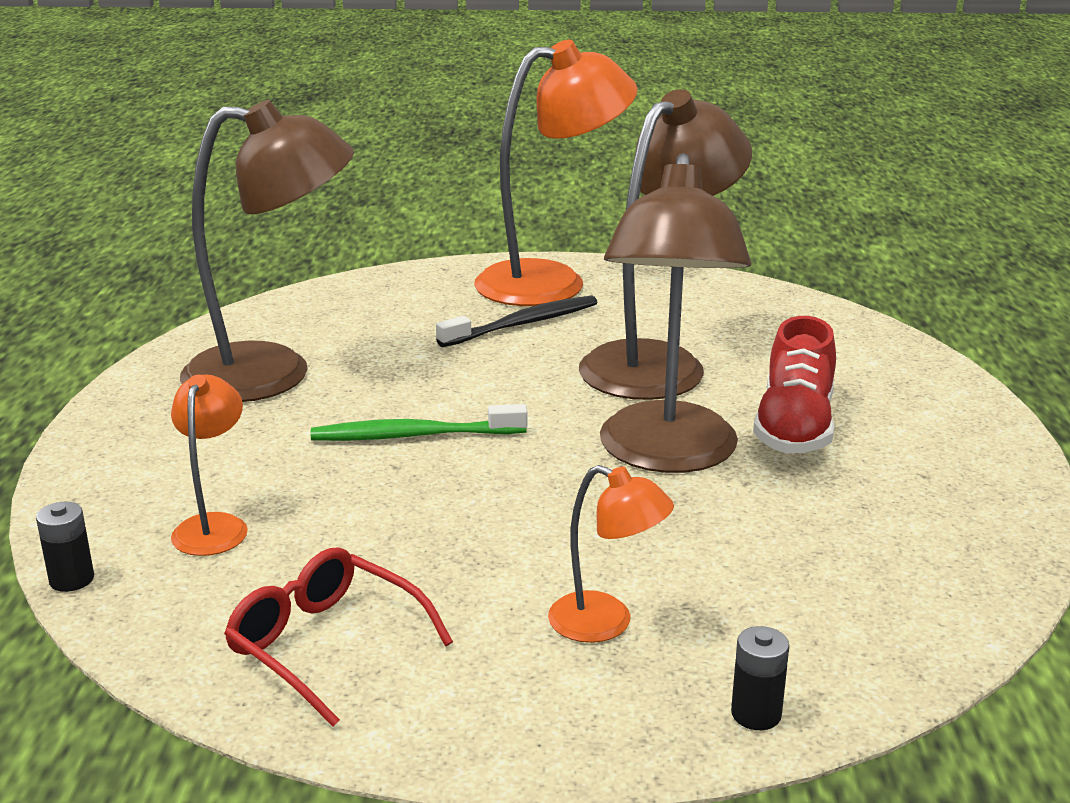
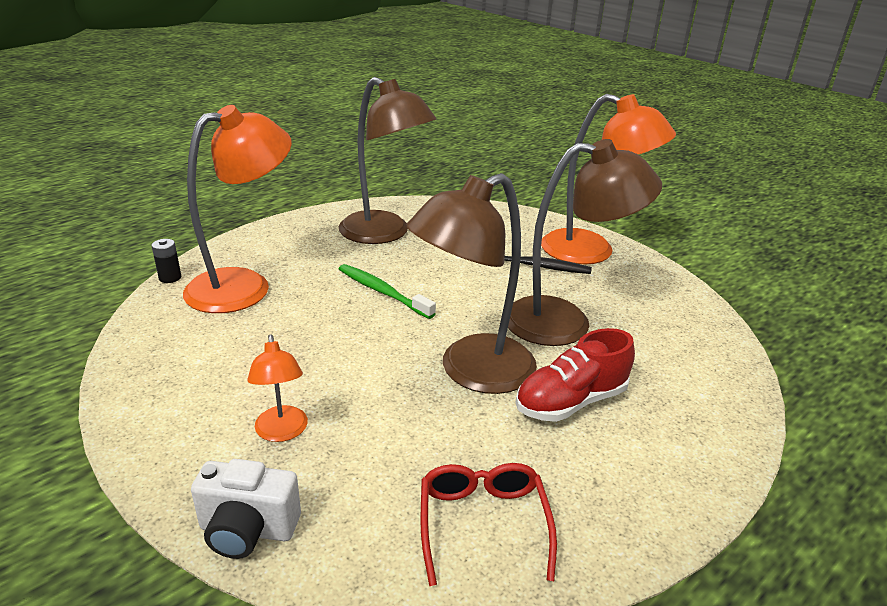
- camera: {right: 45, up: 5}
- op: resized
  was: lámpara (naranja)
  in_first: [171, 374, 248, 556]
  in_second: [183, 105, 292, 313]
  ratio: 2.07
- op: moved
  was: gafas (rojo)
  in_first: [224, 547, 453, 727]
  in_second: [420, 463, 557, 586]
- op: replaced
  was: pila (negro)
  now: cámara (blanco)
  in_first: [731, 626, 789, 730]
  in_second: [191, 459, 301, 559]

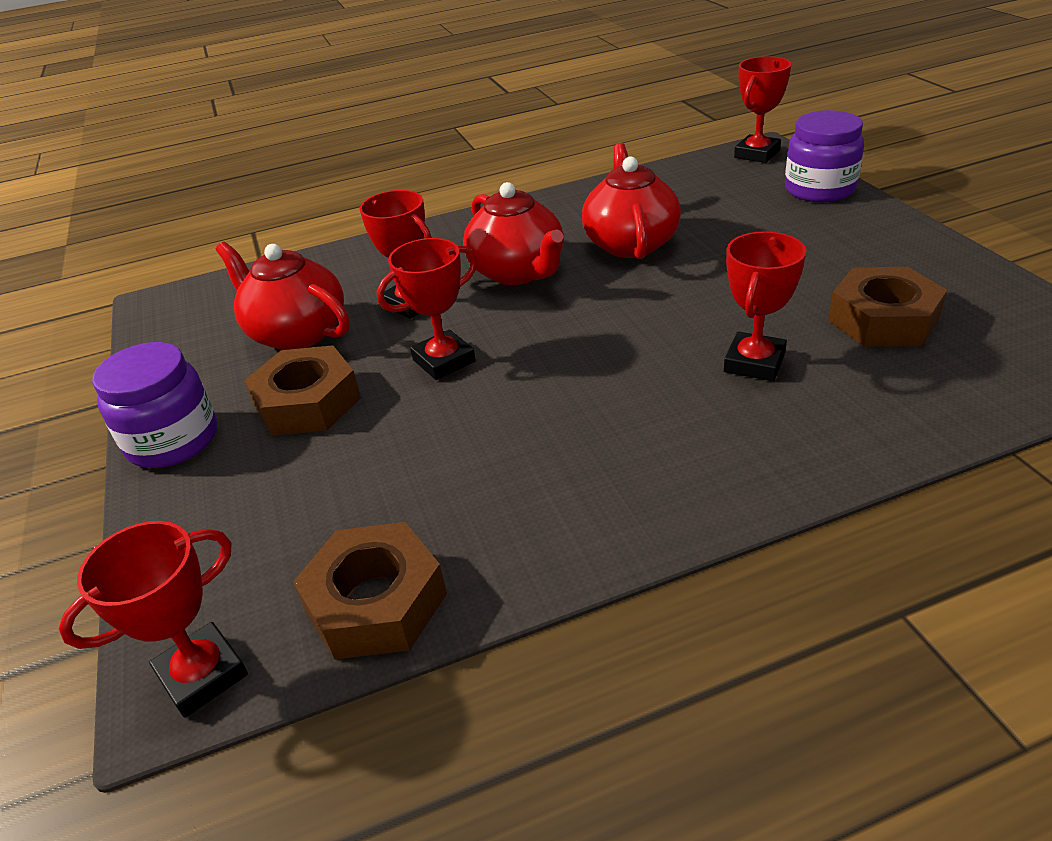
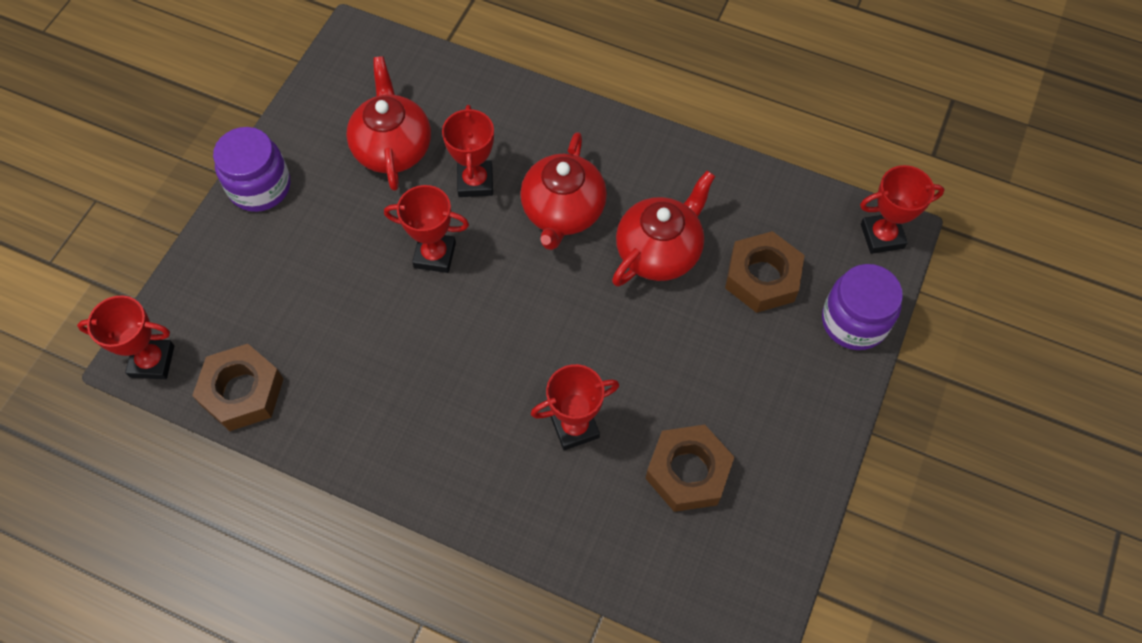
- camera: {right: 40, up: 25}
- op: moved
  was: tuerca (marrón)
  in_first: [244, 345, 361, 436]
  in_second: [725, 231, 804, 313]

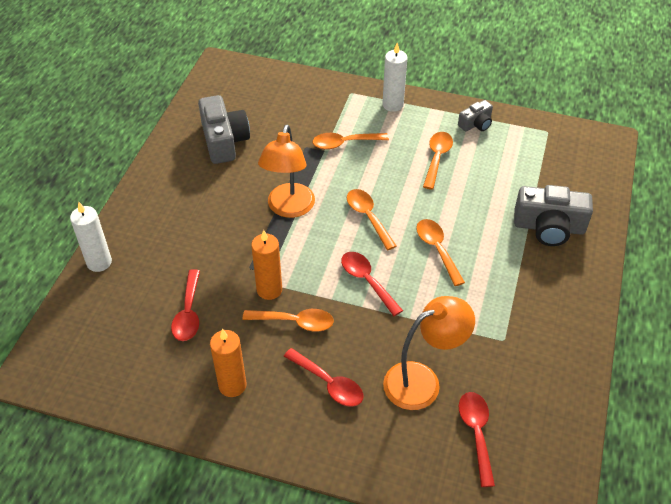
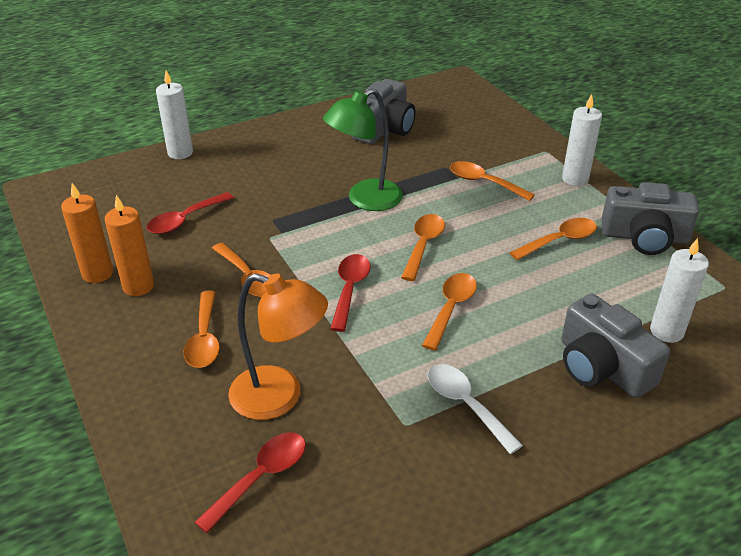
- camera: {right: 45, up: -10}
- op: resized
  was: cámara (gris)
  in_first: [458, 100, 493, 132]
  in_second: [602, 182, 699, 255]
  ratio: 1.83
- op: recoloured
  was: lámpara (naranja)
  now: lámpara (verde)
  in_first: [258, 125, 315, 218]
  in_second: [323, 88, 403, 211]
- op: moved
  was: vela (naranja)
  in_first: [251, 230, 282, 300]
  in_second: [61, 183, 113, 283]
- op: recoloured
  was: cuchara (rojo)
  now: cuchara (naranja)
  in_first: [284, 348, 363, 407]
  in_second: [184, 291, 220, 368]
- op: added
  now: vela (blanco)
  in_second: [650, 238, 709, 343]
- op: added
  now: cuchara (blanco)
  in_second: [428, 364, 523, 454]

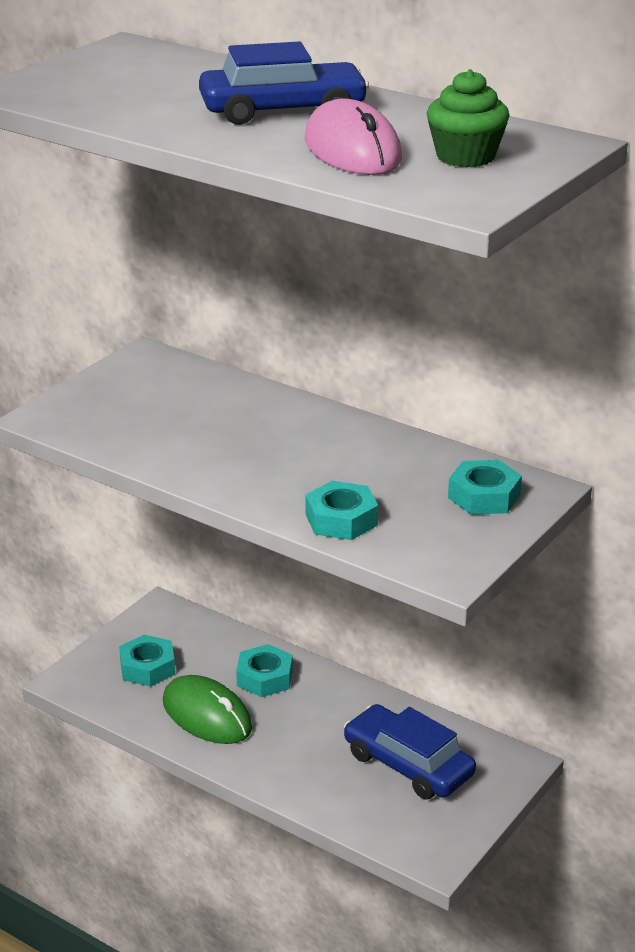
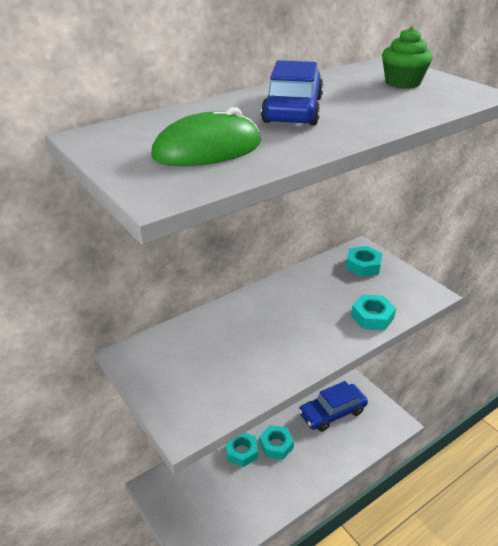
- camera: {right: -70, up: 5}
- op: removed
  was: ratón (rosa)
  in_first: [305, 98, 402, 175]
- op: moved
  was: tuerca (turquesa)
  in_first: [119, 635, 175, 687]
  in_second: [259, 425, 294, 459]
- op: moved
  was: ratón (verde)
  in_first: [163, 675, 252, 744]
  in_second: [151, 107, 261, 166]

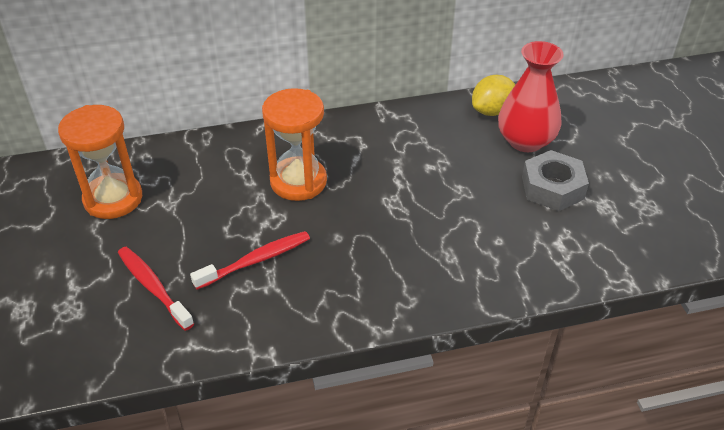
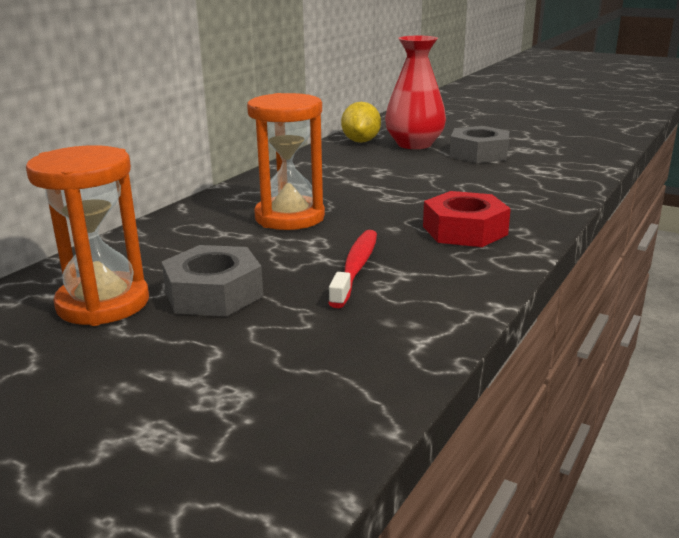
- camera: {right: -45, up: -20}
- op: removed
  was: cepillo de dientes (rojo)
  in_first: [118, 247, 194, 331]
- op: added
  now: tuerca (rojo)
  in_second: [423, 191, 511, 247]
- op: added
  now: tuerca (gris)
  in_second: [161, 245, 263, 317]

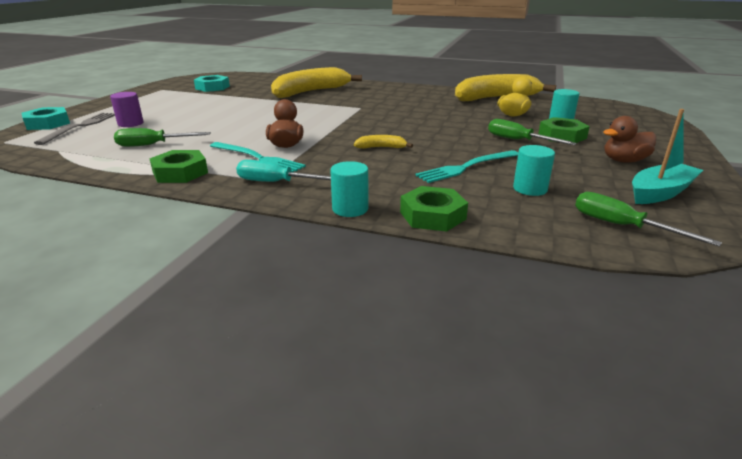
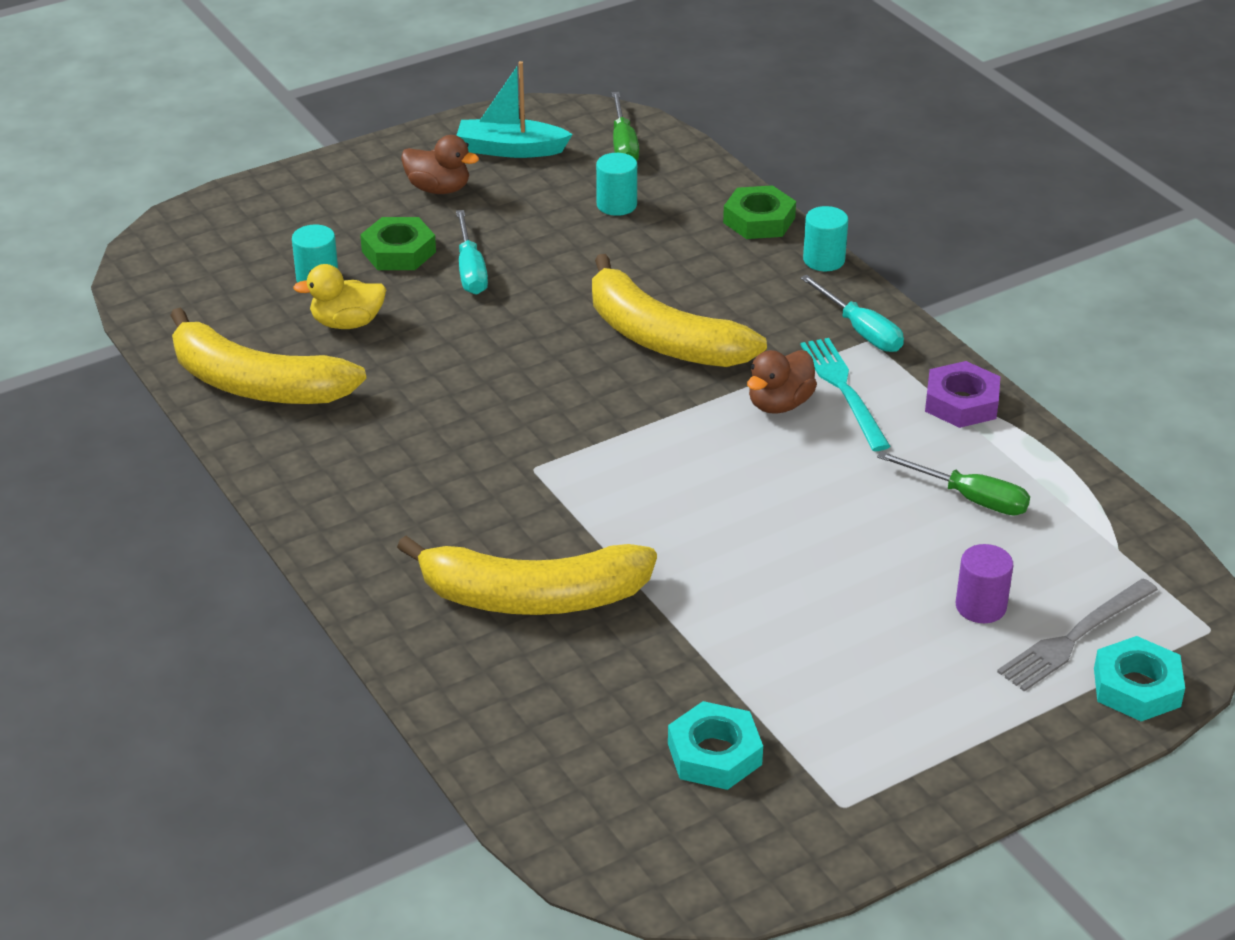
- camera: {right: -140, up: 10}
- op: recoloured
  was: destornillador (verde)
  now: destornillador (turquesa)
  in_first: [488, 119, 577, 145]
  in_second: [456, 210, 488, 295]
- op: resized
  was: plátano (amarillo)
  in_first: [354, 135, 413, 149]
  in_second: [592, 254, 767, 367]
  ratio: 2.43
- op: recoloured
  was: tuerca (verde)
  now: tuerca (morado)
  in_first: [149, 150, 208, 183]
  in_second: [925, 361, 1000, 428]
- op: removed
  was: tenedor (turquesa)
  in_first: [415, 150, 518, 183]

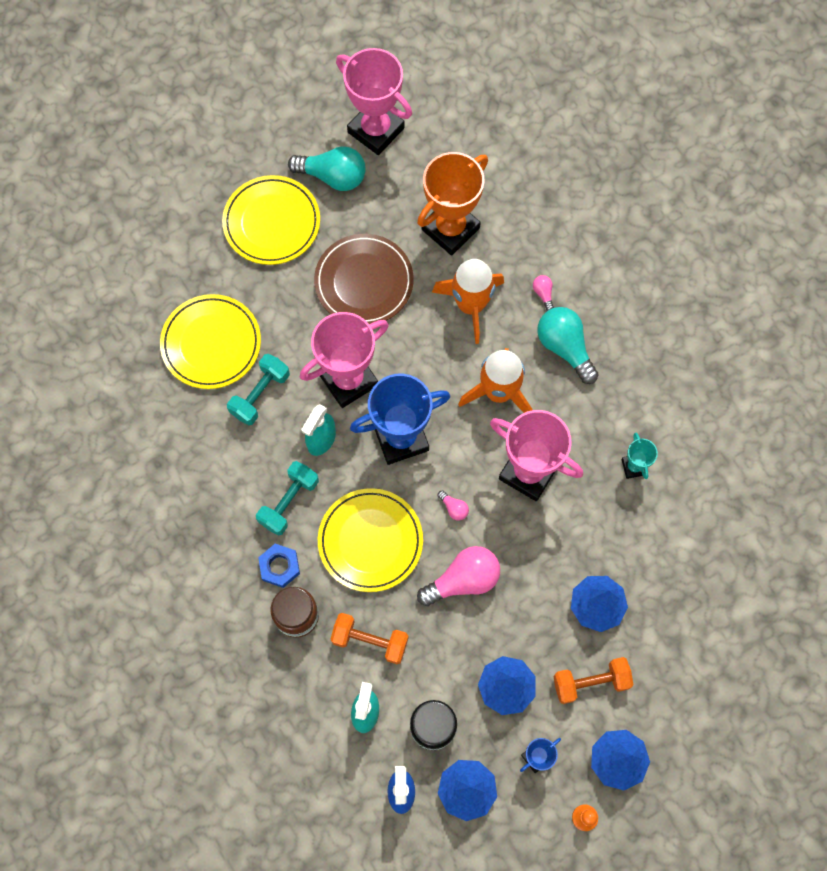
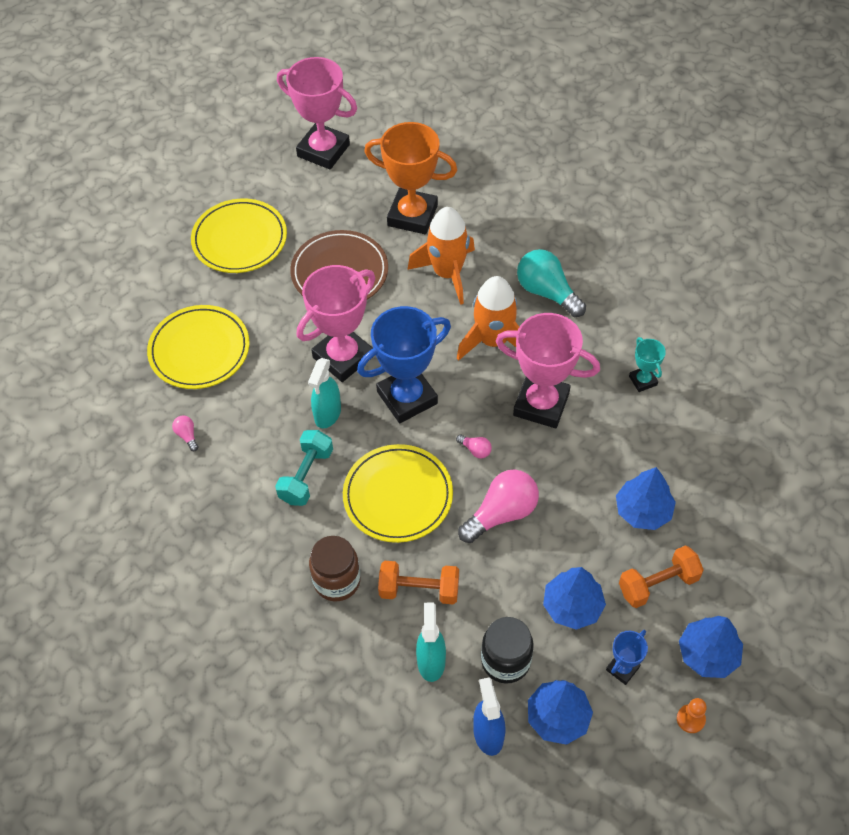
- camera: {right: -10, up: -15}
- op: removed
  was: bombilla (turquesa)
  in_first: [288, 146, 366, 191]
- op: turned
  was: trofeo (naranja)
  in_first: [417, 152, 488, 255]
  in_second: [364, 122, 457, 234]
  clockwise: 75
- op: moved
  was: bombilla (rosa)
  in_first: [533, 275, 554, 311]
  in_second: [172, 415, 198, 451]
- op: removed
  was: mancuerna (turquesa)
  in_first: [227, 354, 290, 425]
- op: removed
  was: tuerca (azul)
  in_first: [258, 544, 300, 588]

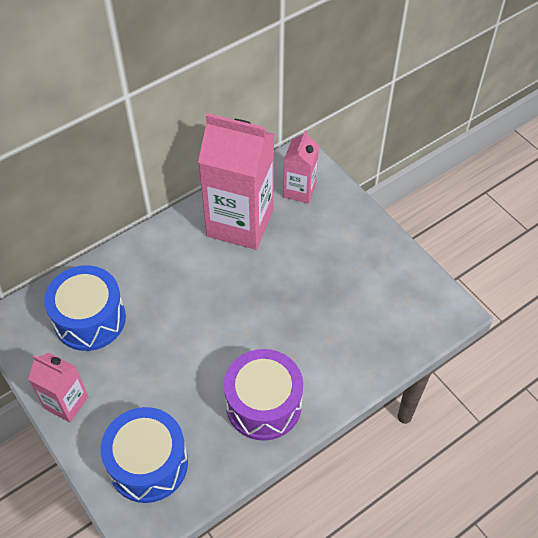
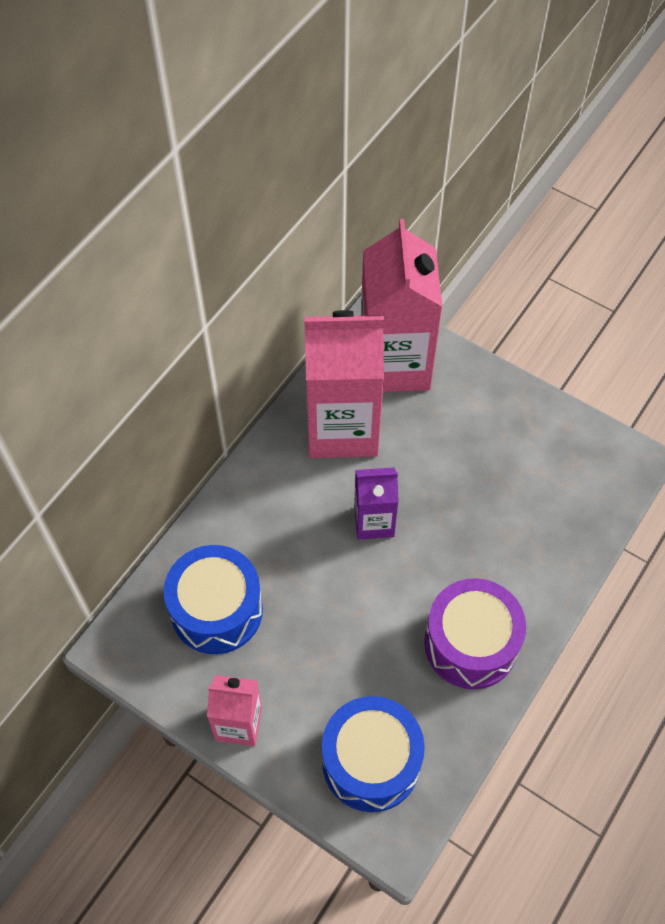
- camera: {right: -20, up: 5}
- op: resized
  was: cartón de leche (rosa)
  in_first: [283, 130, 319, 204]
  in_second: [361, 219, 443, 392]
  ratio: 1.92
- op: added
  now: cartón de leche (morado)
  in_second: [354, 467, 399, 540]

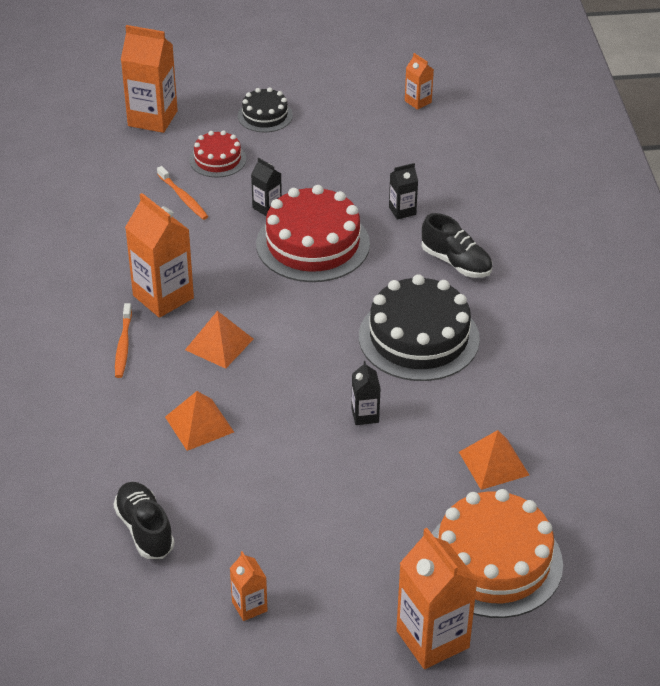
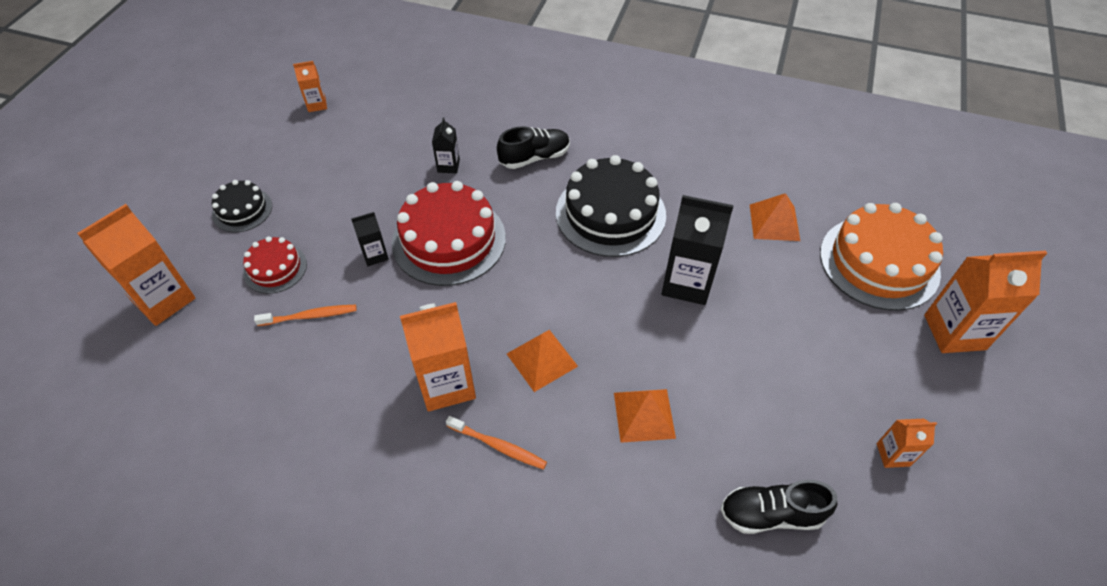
- camera: {right: -65, up: 10}
- op: resized
  was: cartón de leche (negro)
  in_first: [351, 361, 381, 425]
  in_second: [661, 195, 734, 305]
  ratio: 1.96

